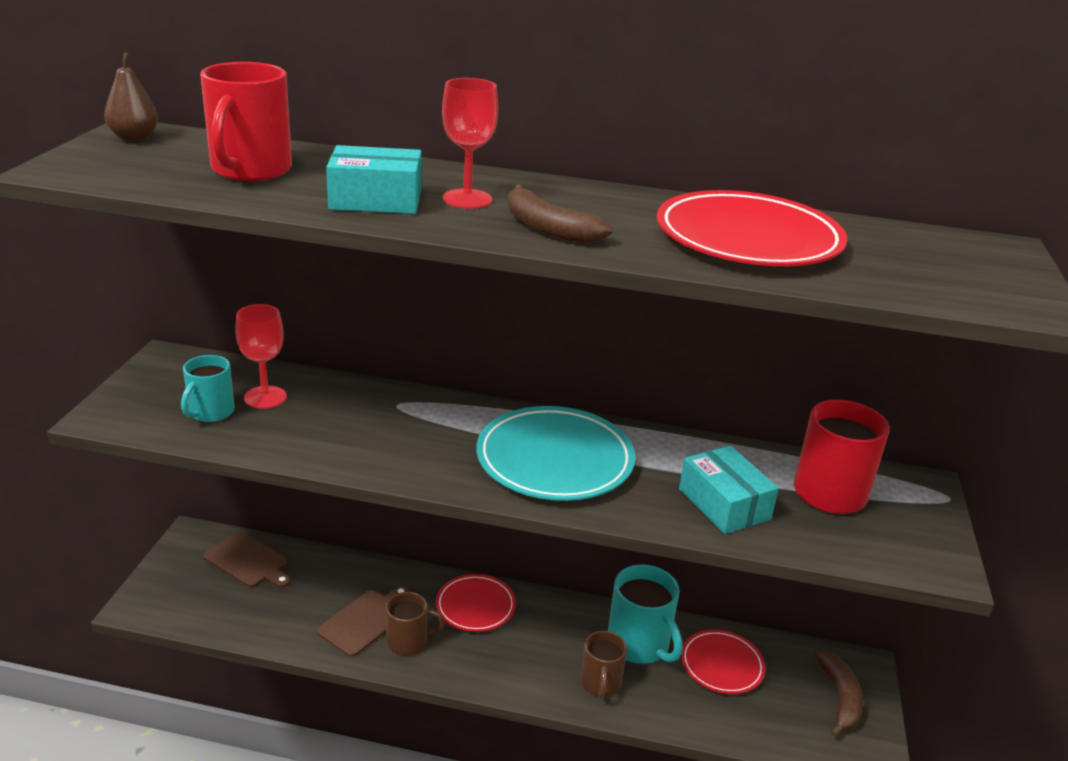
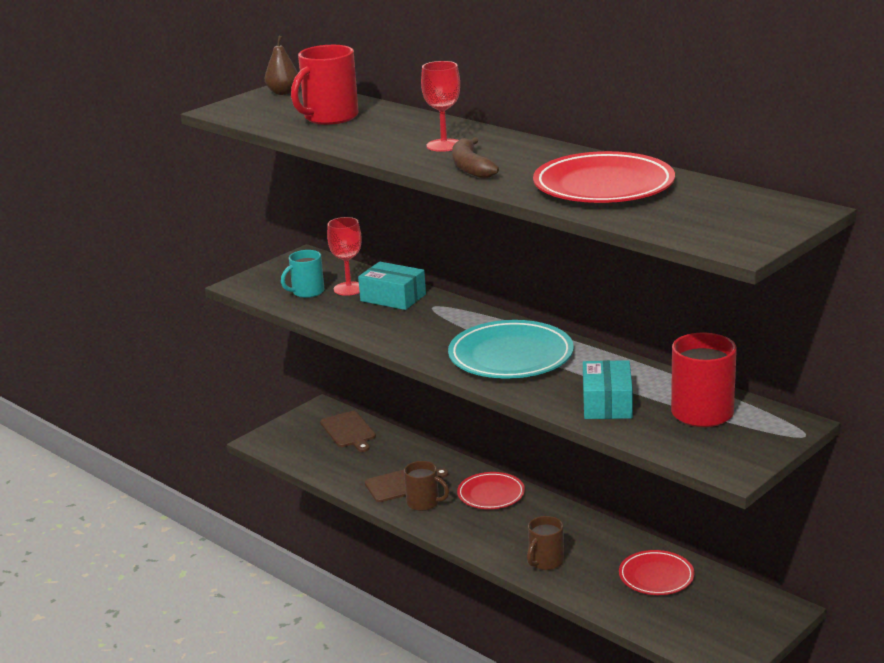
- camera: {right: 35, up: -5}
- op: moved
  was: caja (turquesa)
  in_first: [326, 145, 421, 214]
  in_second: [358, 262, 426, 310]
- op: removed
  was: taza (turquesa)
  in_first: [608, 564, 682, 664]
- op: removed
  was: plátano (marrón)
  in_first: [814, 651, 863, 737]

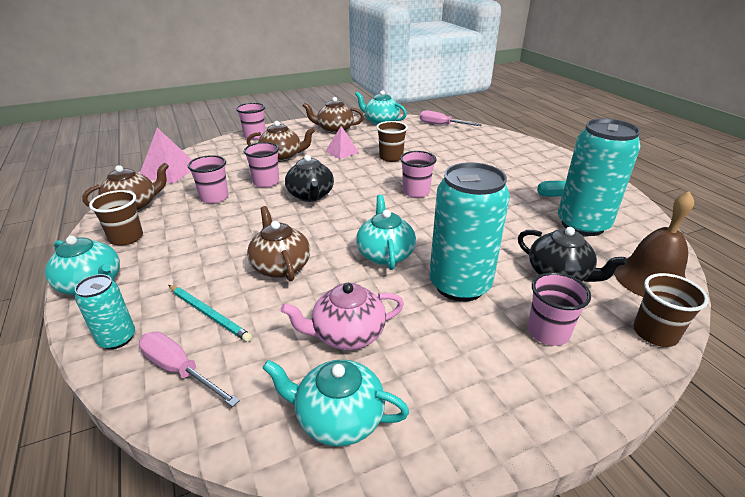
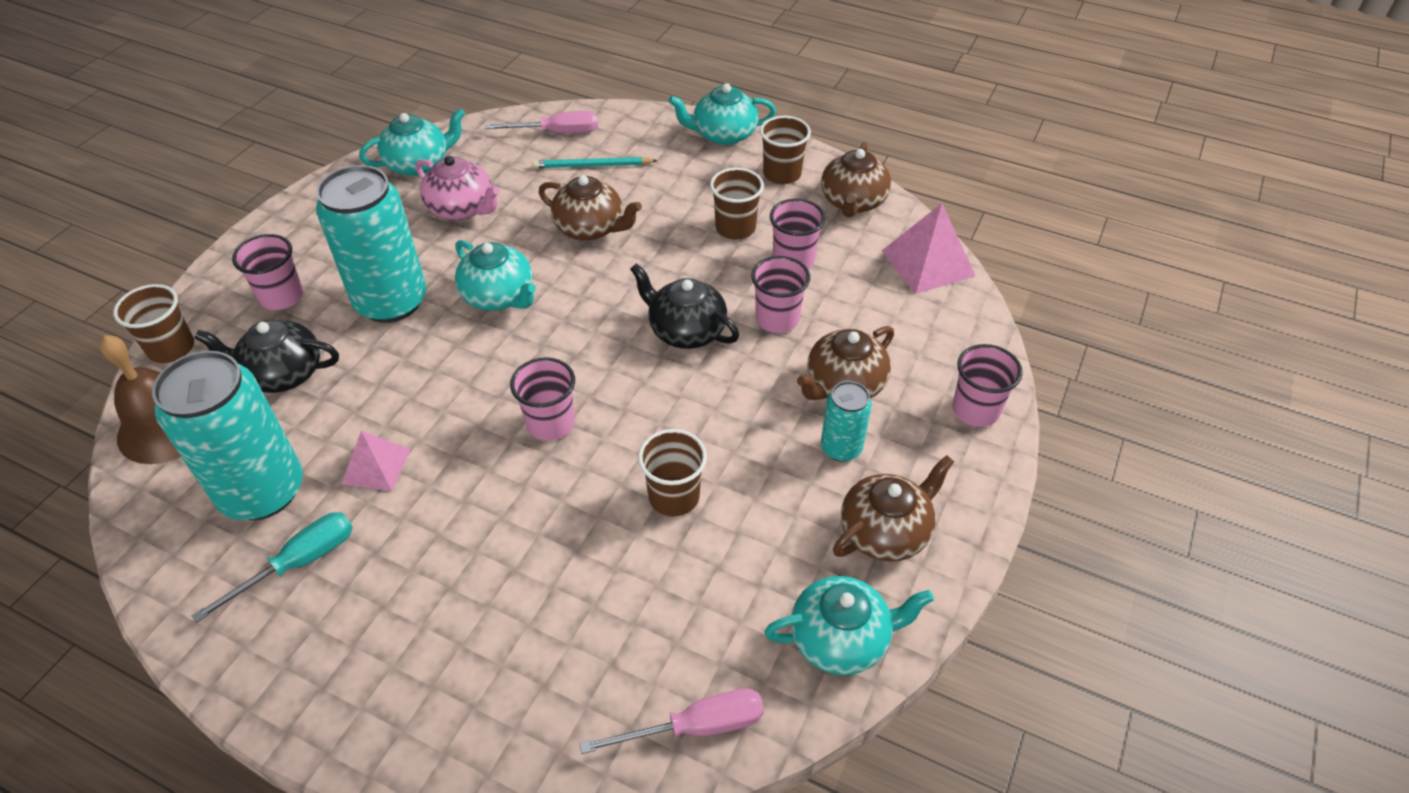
- camera: {right: 140, up: 15}
- op: moved
  was: pirámide (rosa)
  in_first: [325, 126, 359, 159]
  in_second: [342, 431, 411, 491]
- op: moved
  was: lata (turquesa)
  in_first: [75, 274, 135, 349]
  in_second: [821, 381, 872, 462]
- op: turned
  was: tetera (rosa)
  in_first: [281, 283, 404, 350]
  in_second: [416, 156, 500, 220]
  clockwise: 90
- op: added
  now: vaso (marrón)
  in_second: [710, 168, 764, 239]

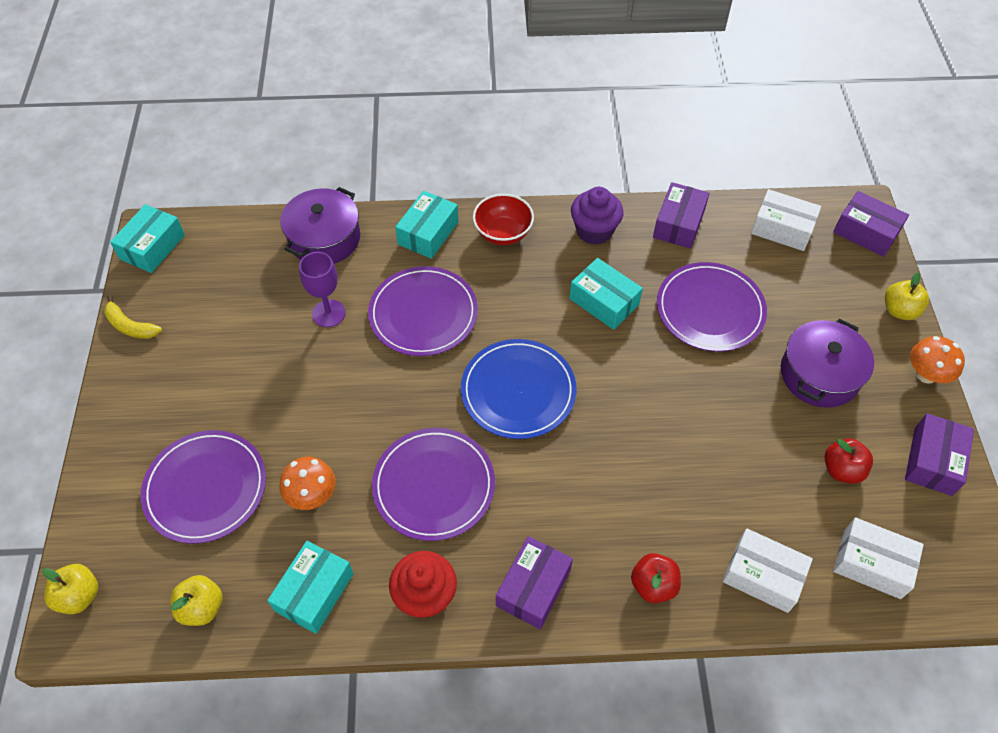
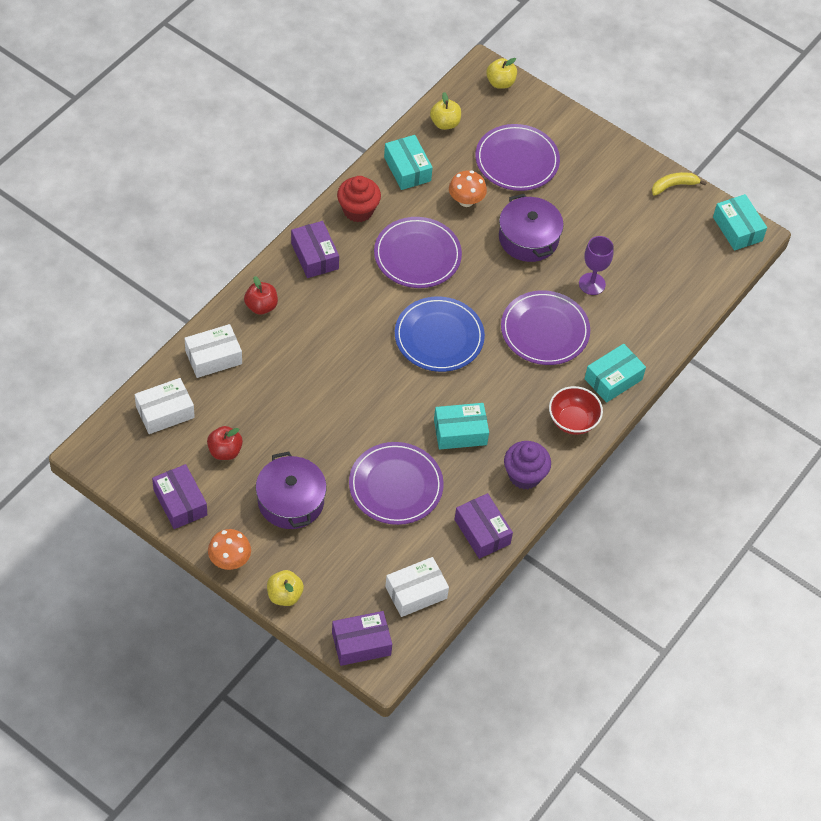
- camera: {right: 125, up: 0}
- op: moved
  was: olla (morado)
  in_first: [280, 187, 360, 264]
  in_second: [499, 194, 564, 262]
- op: turned
  was: caja (turquesa)
  in_first: [395, 191, 459, 259]
  in_second: [584, 344, 646, 403]
  clockwise: 75

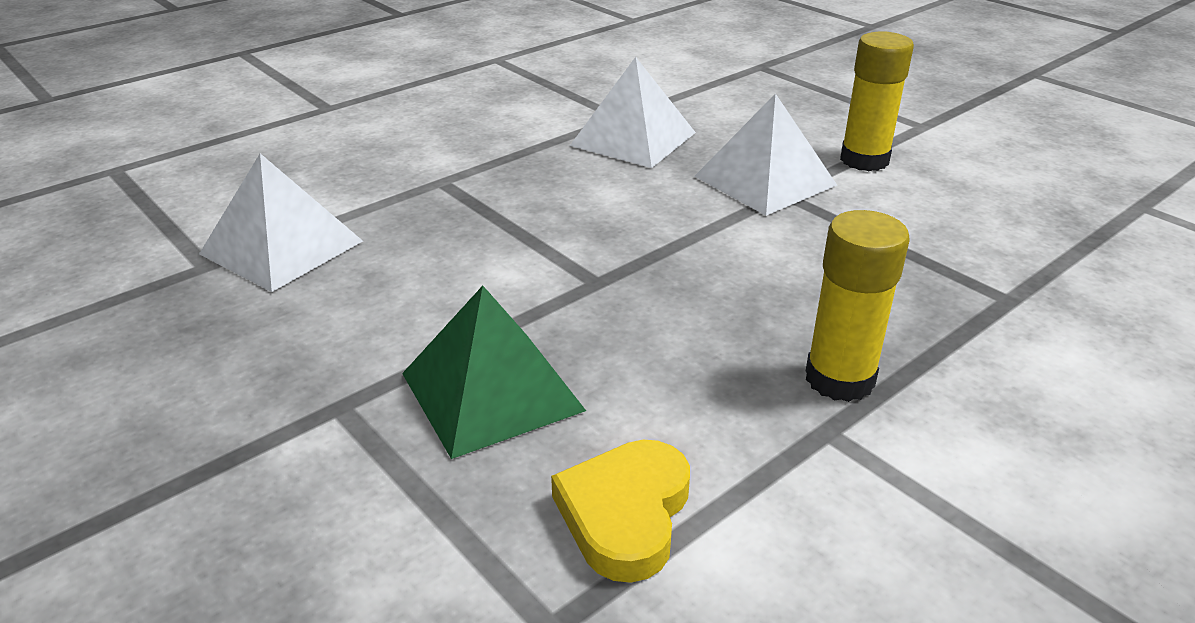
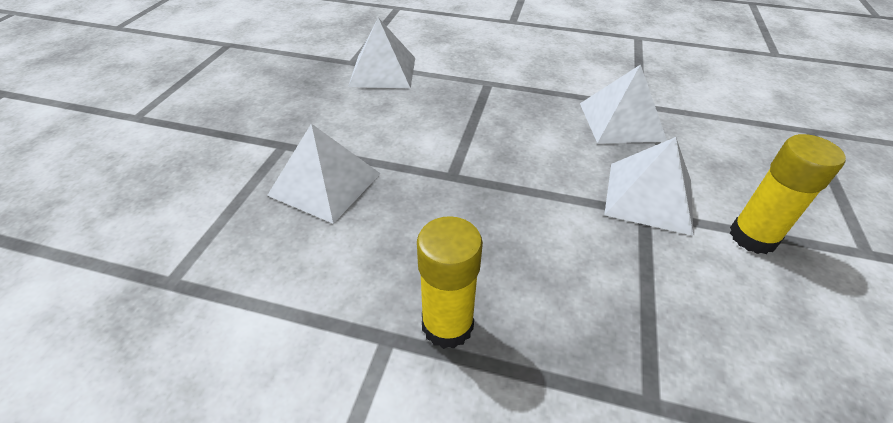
- camera: {right: 55, up: 10}
- op: recoloured
  was: pirámide (verde)
  now: pirámide (blanco)
  in_first: [402, 286, 586, 459]
  in_second: [267, 124, 381, 224]
- op: removed
  was: corazón (amarillo)
  in_first: [551, 440, 690, 583]

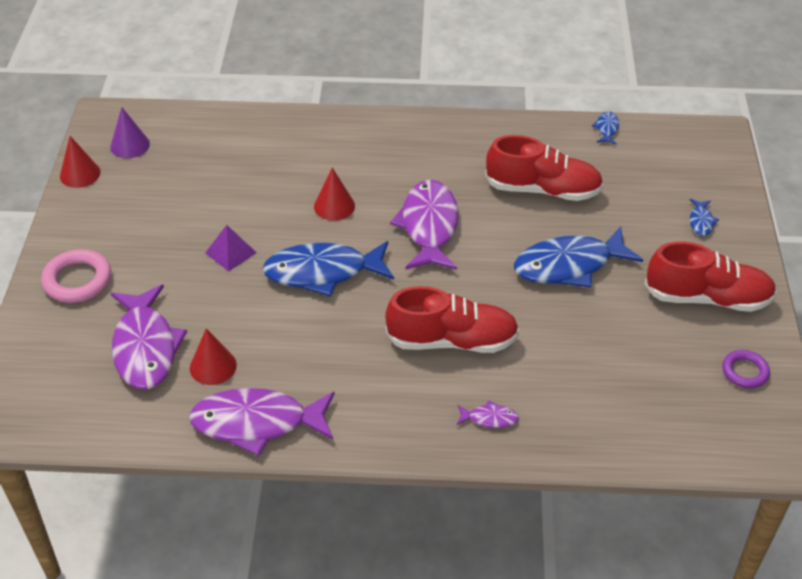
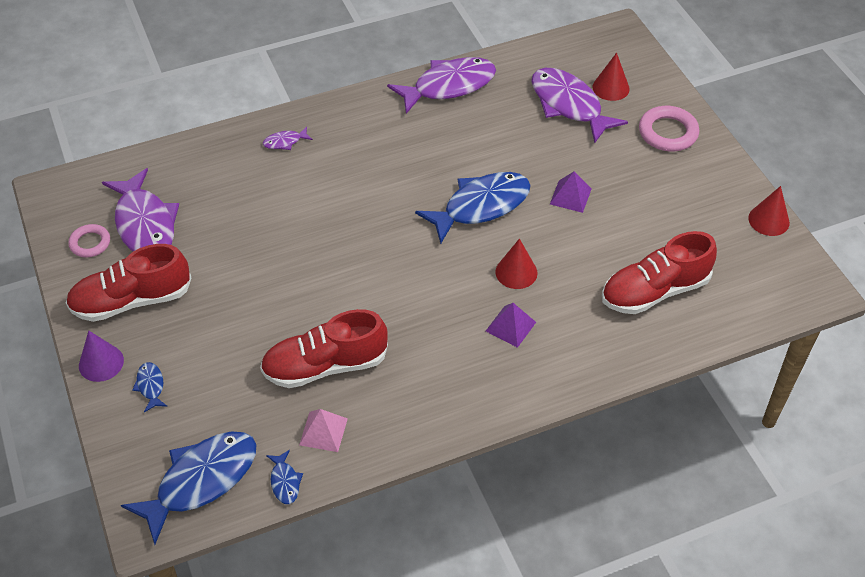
- camera: {right: 155, up: 5}
- op: moved
  was: cono (morado)
  in_first: [110, 107, 150, 158]
  in_second: [79, 331, 124, 382]
- op: moved
  was: pez (morado)
  in_first: [390, 180, 459, 270]
  in_second: [102, 168, 179, 251]
- op: moved
  was: pez (azul)
  in_first: [514, 226, 643, 288]
  in_second: [121, 432, 257, 544]
- op: moved
  was: zapato (rojo)
  in_first: [385, 286, 519, 353]
  in_second: [602, 231, 717, 314]
- op: moved
  was: cono (rojo)
  in_first: [190, 328, 237, 385]
  in_second: [592, 53, 630, 101]
- op: recoloured
  was: anillo (morado)
  now: anillo (rosa)
  in_first: [722, 350, 770, 388]
  in_second: [68, 224, 110, 258]
- op: added
  now: pirámide (morado)
  in_second: [486, 303, 536, 348]
- op: added
  now: pirámide (rosa)
  in_second: [299, 409, 348, 452]

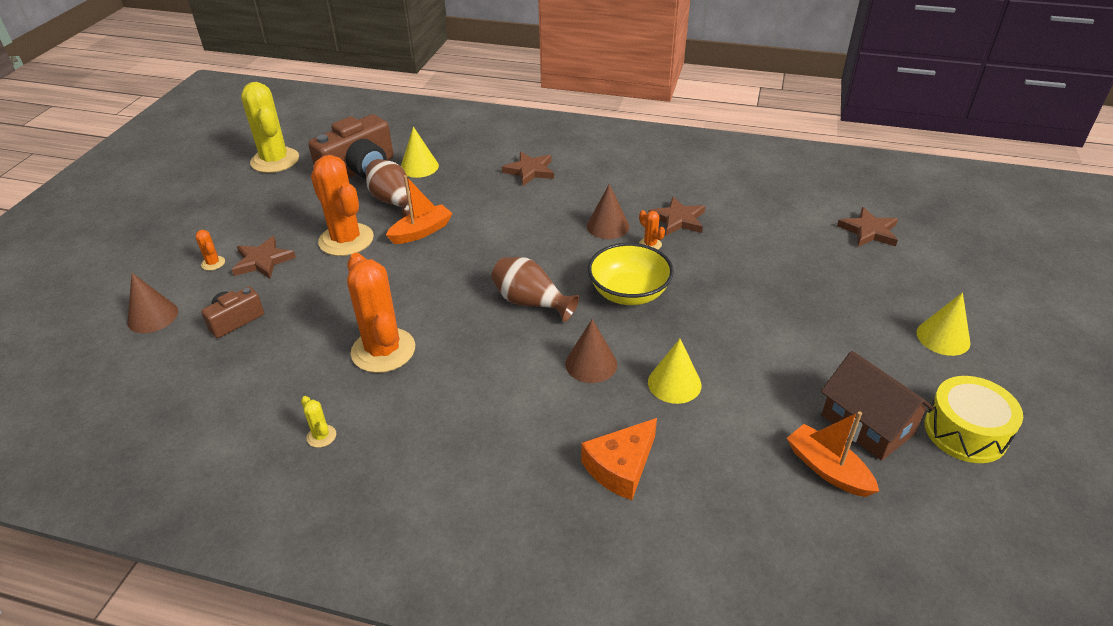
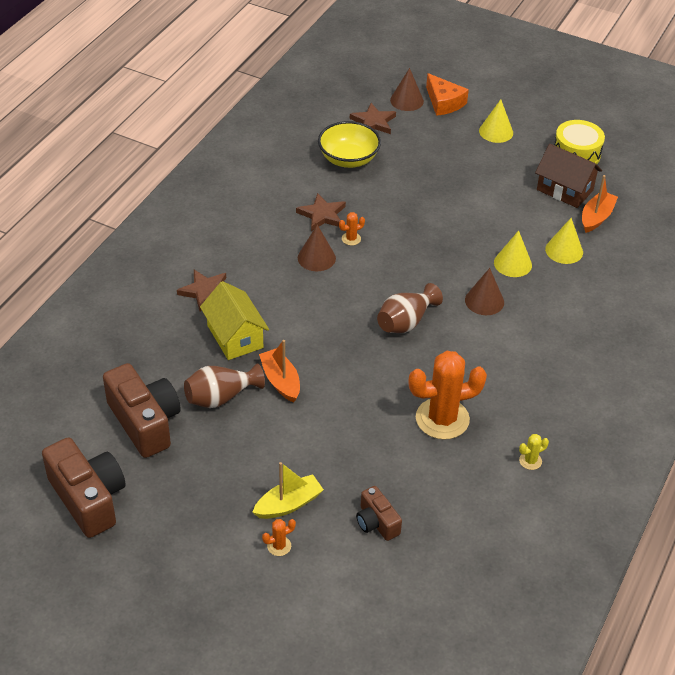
- camera: {right: -80, up: 5}
- op: replaced
  was: cactus (amarillo)
  now: cámara (marrón)
  in_first: [241, 82, 299, 173]
  in_second: [42, 437, 126, 538]
- op: moved
  was: cono (amarillo)
  in_first: [401, 127, 439, 178]
  in_second: [545, 218, 583, 264]
- op: removed
  was: cactus (naranja)
  in_first: [311, 155, 374, 256]
- op: replaced
  was: estrella (marrón)
  now: barco (amarillo)
  in_first: [232, 236, 296, 279]
  in_second: [252, 462, 324, 519]
- op: moved
  was: cuenco (amarillo)
  in_first: [588, 243, 674, 305]
  in_second: [318, 121, 381, 168]
- op: moved
  was: cono (marrón)
  in_first: [127, 273, 178, 333]
  in_second: [390, 68, 424, 111]
- op: turned
  was: casa (marrón)
  in_first: [821, 351, 934, 461]
  in_second: [535, 144, 602, 208]
  clockwise: 60
- op: turned
  was: barco (naranja)
  in_first: [787, 411, 879, 497]
  in_second: [582, 175, 618, 233]
  clockwise: 150
- op: moved
  was: queso (naranja)
  in_first: [581, 418, 657, 500]
  in_second: [426, 73, 469, 116]
- op: added
  now: casa (amarillo)
  in_second: [200, 281, 269, 360]

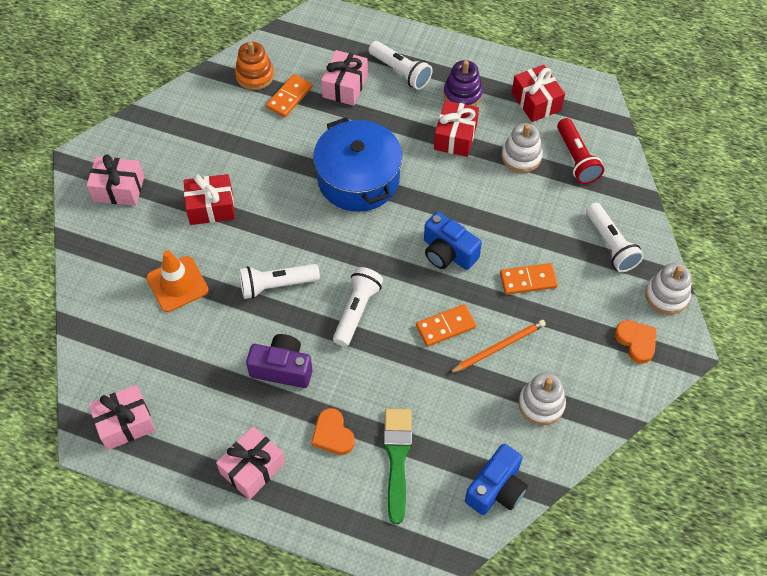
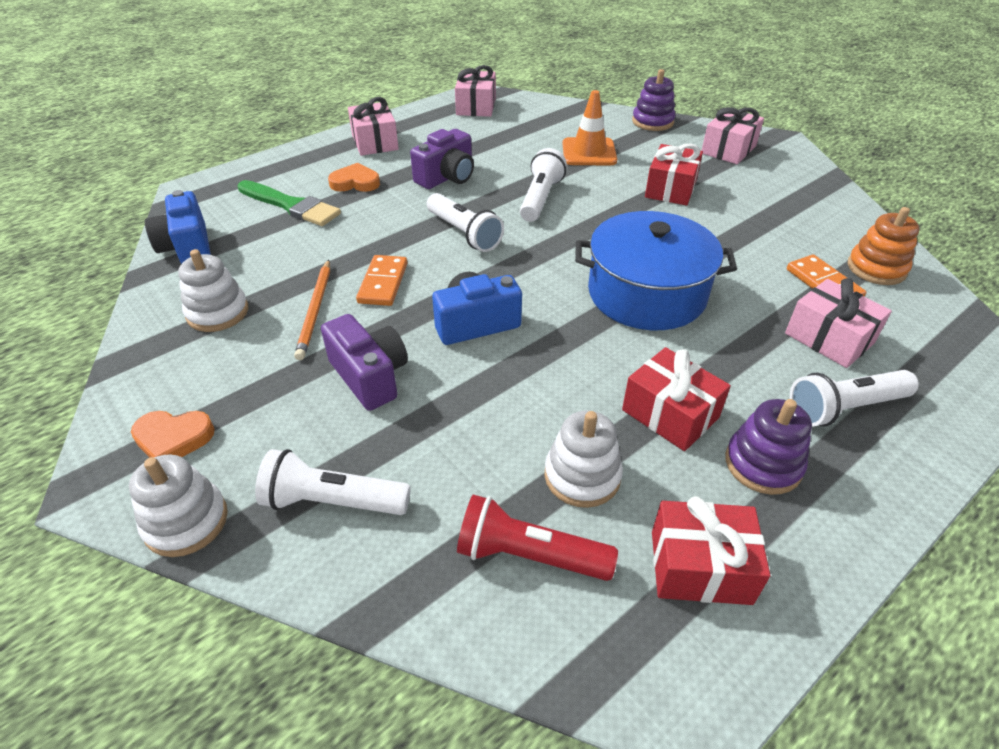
- camera: {right: 120, up: -15}
- op: replaced
  was: ficha de dominó (naranja)
  now: cámara (morado)
  in_first: [500, 263, 558, 295]
  in_second: [321, 314, 408, 411]
- op: added
  now: juguete apilable (morado)
  in_second: [632, 69, 675, 131]

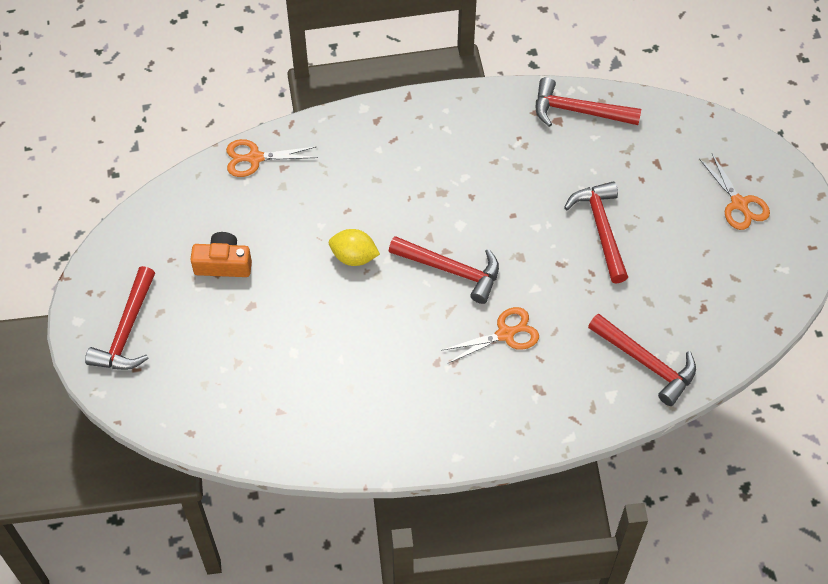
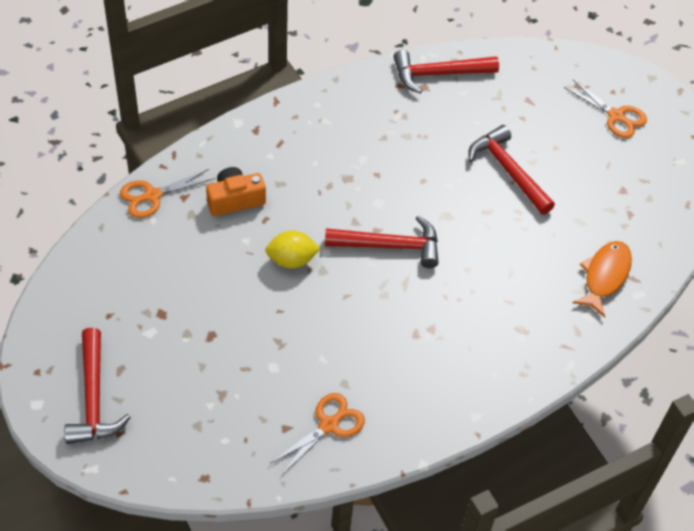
- camera: {right: -25, up: -5}
- op: moved
  was: cámara (naranja)
  in_first: [190, 232, 252, 277]
  in_second: [206, 167, 266, 216]
- op: moved
  was: tijeras (naranja)
  in_first: [441, 307, 539, 364]
  in_second: [270, 393, 365, 476]
- op: replaced
  was: martillo (rojo)
  now: pez (naranja)
  in_first: [588, 313, 696, 406]
  in_second: [572, 241, 632, 318]

